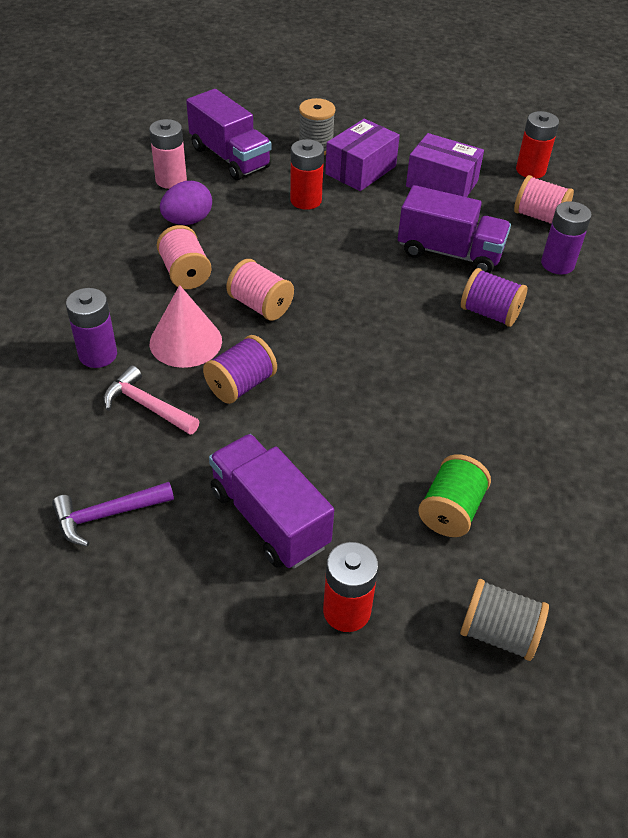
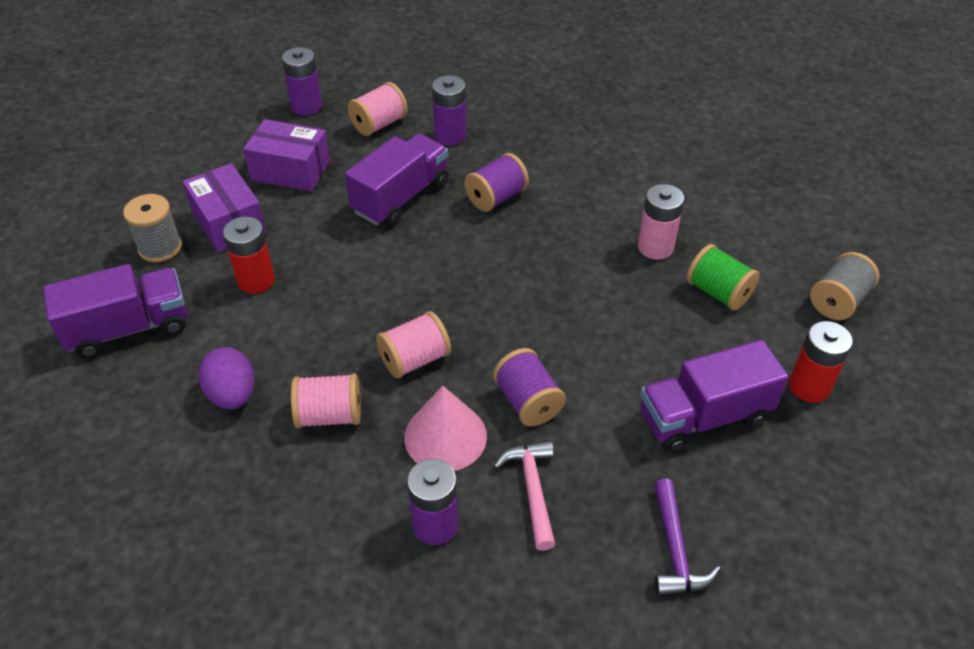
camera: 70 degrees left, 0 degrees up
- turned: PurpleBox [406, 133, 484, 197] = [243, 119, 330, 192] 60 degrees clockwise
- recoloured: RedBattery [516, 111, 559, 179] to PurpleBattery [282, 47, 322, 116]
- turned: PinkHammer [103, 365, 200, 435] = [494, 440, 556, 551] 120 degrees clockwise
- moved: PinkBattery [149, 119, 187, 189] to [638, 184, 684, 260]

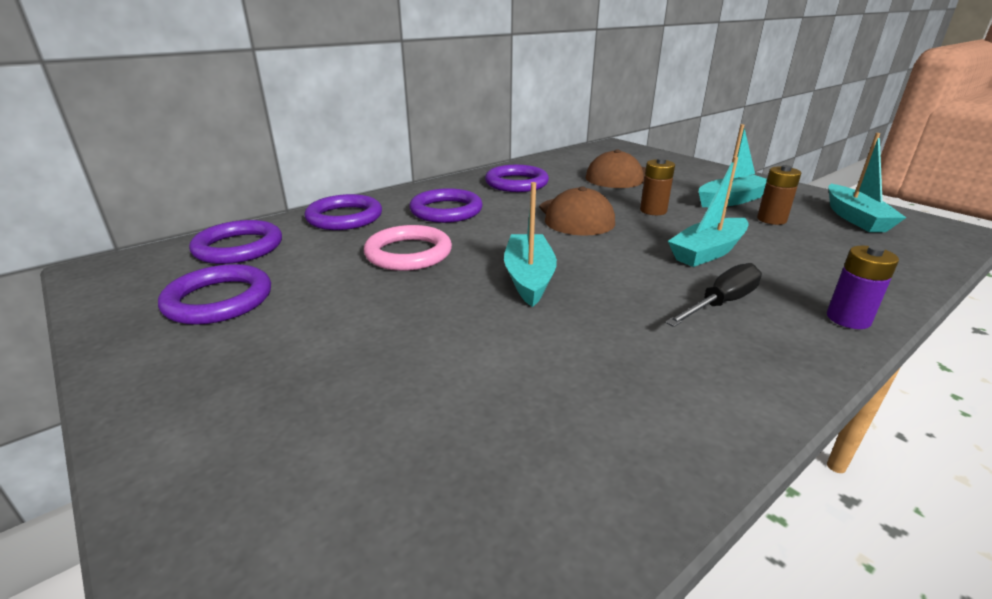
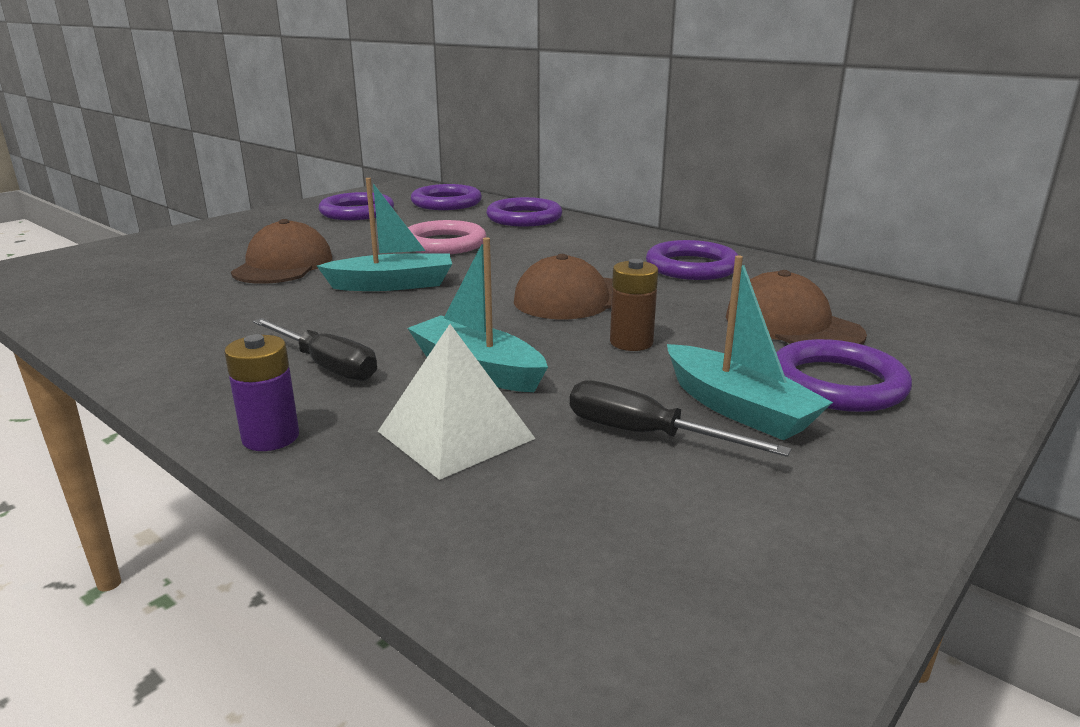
camera: 80 degrees right, 5 degrees down
- added: BrownCap [231, 219, 332, 284]
- added: WhitePyramid [378, 324, 536, 480]
- replaced: BrownBattery [757, 165, 801, 225] to BlackScrewdriver [570, 380, 791, 457]
- moved: PurpleRing [409, 188, 483, 223] to [776, 339, 912, 412]
- removed: TurquoiseBoat [828, 133, 906, 232]

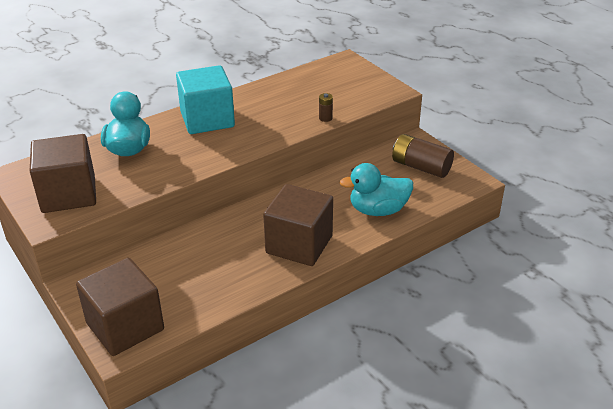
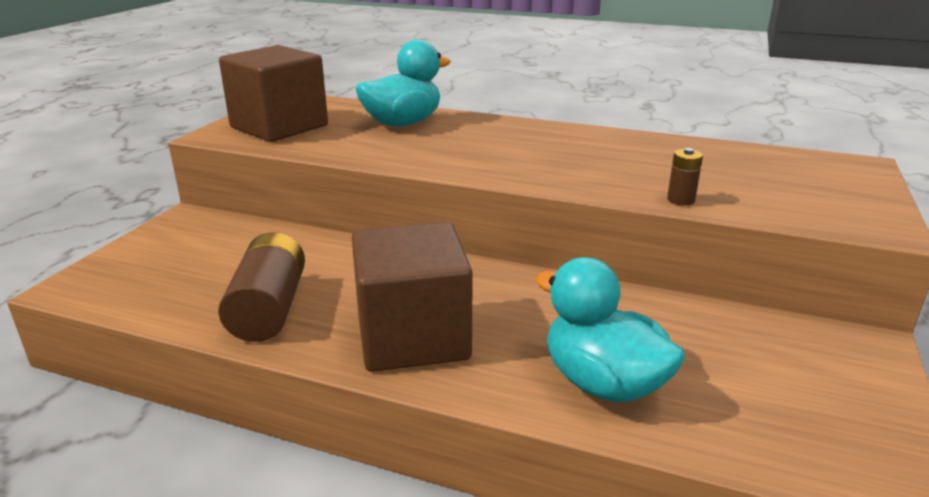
camera: 55 degrees right, 10 degrees down
- moved: BrownBattery [392, 134, 454, 178] to [218, 232, 305, 342]
- removed: BrownCube [76, 258, 164, 356]
- removed: TurquoiseCube [176, 65, 235, 134]

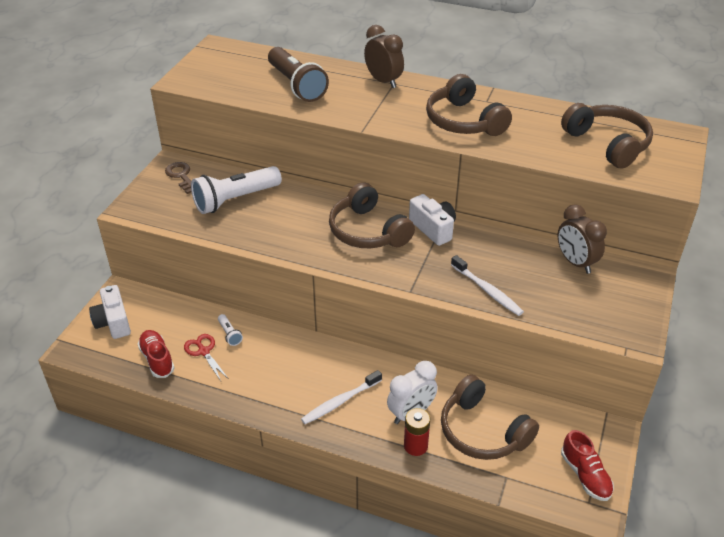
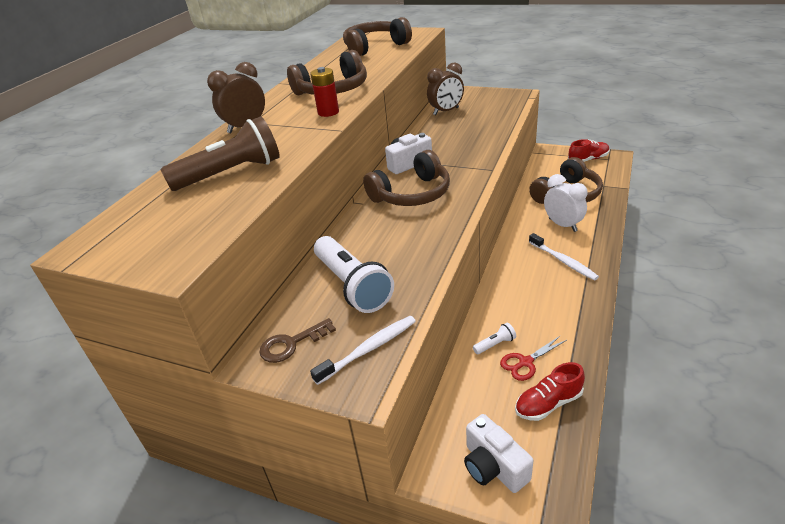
camera: 85 degrees left, 5 degrees down
- moved: RedBattery [404, 408, 430, 456] to [310, 67, 339, 117]
- moved: WhiteToothbrush [451, 255, 524, 316] to [310, 316, 416, 385]
- turned: WhiteCamera [89, 285, 131, 339] = [464, 414, 533, 493] 75 degrees clockwise

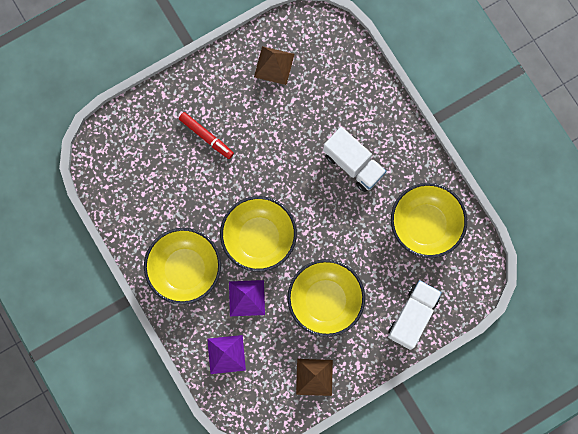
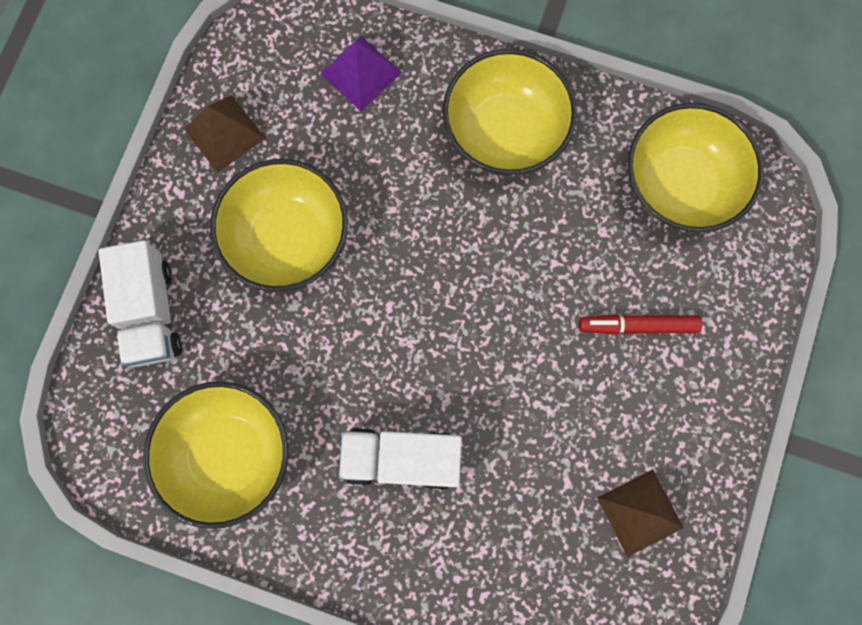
camera: 140 degrees right, 0 degrees up
- moved: YellowBowl [220, 196, 297, 272] to [628, 103, 764, 232]
- removed: PurplePyramid [229, 280, 265, 316]

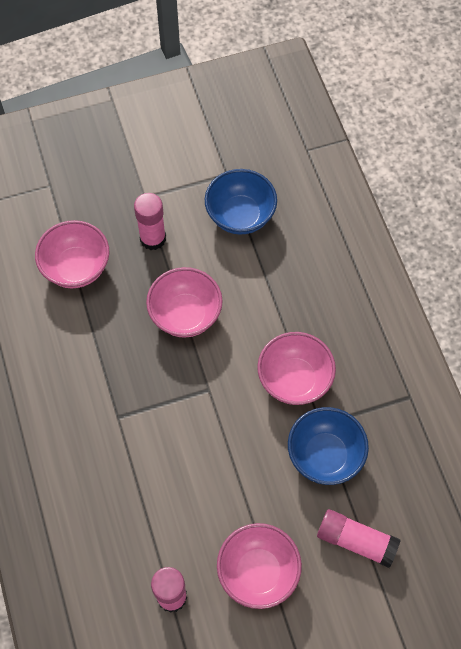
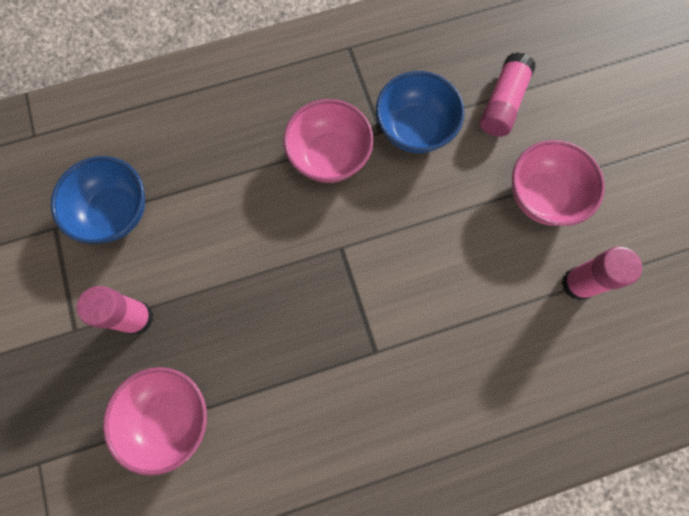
camera: 90 degrees left, 10 degrees up
- removed: PinkBowl [146, 267, 223, 338]

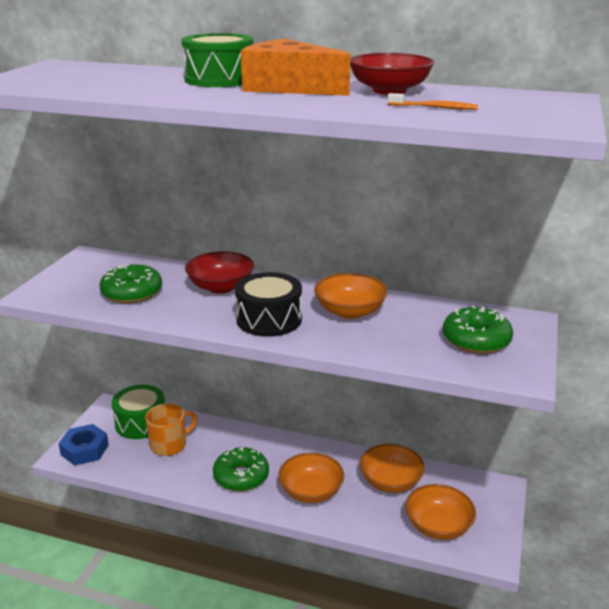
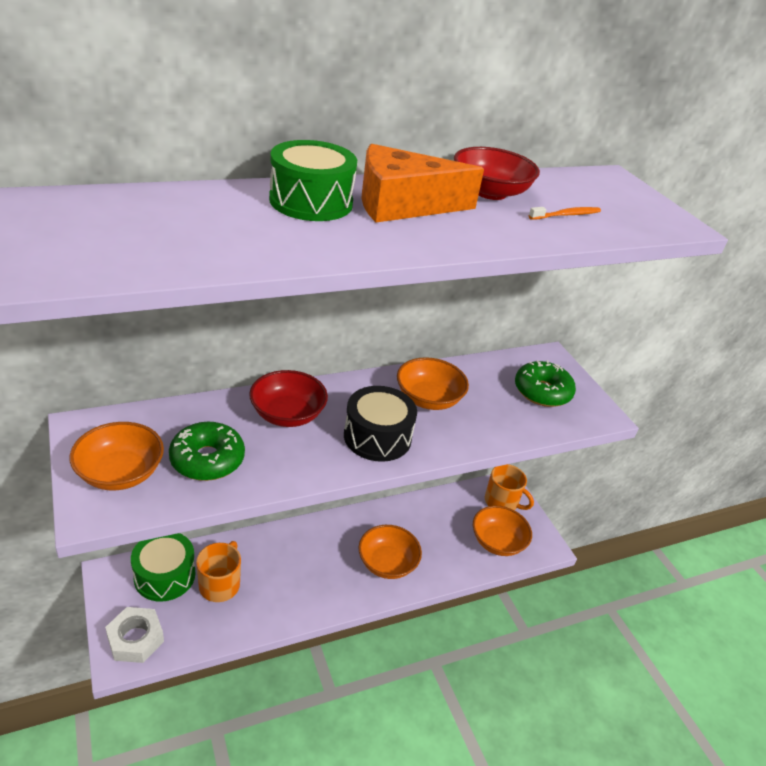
camera: 45 degrees left, 10 degrees up
- moved: OrangeBowl [360, 444, 425, 493] to [70, 422, 164, 490]
- recoloured: BlueNut [58, 424, 109, 465] to WhiteNut [105, 607, 164, 663]
- added: OrangeMug [485, 464, 534, 510]
- removed: GreenDonut [213, 447, 269, 492]

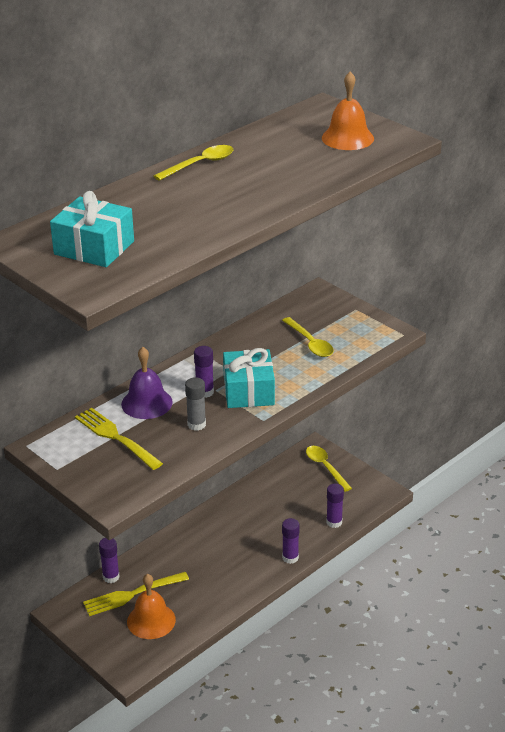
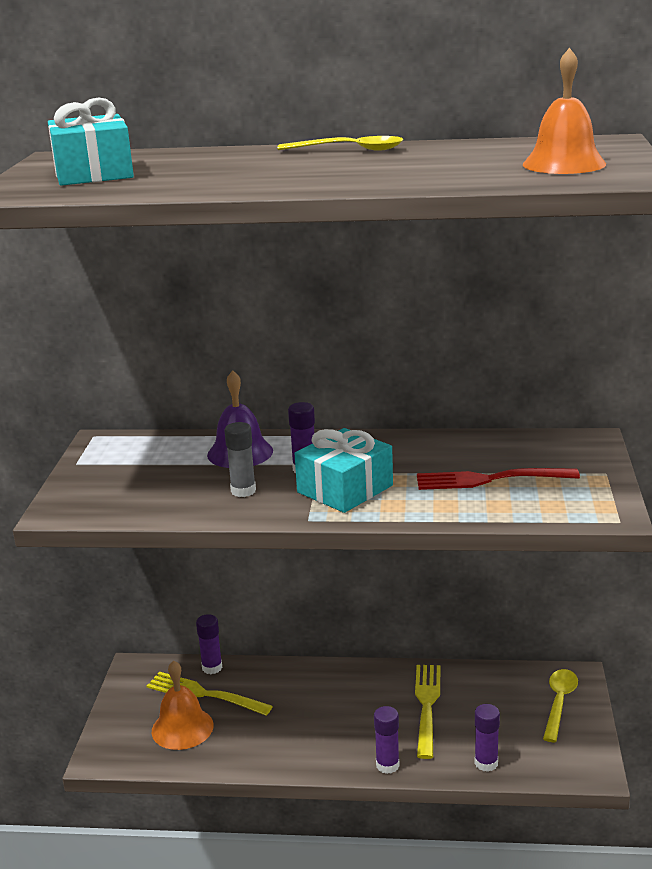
camera: 50 degrees right, 10 degrees down
- moved: YellowFork [75, 408, 163, 470] to [415, 665, 441, 759]
- replaced: YellowSpoon [282, 317, 334, 357] to RedFork [417, 468, 580, 490]

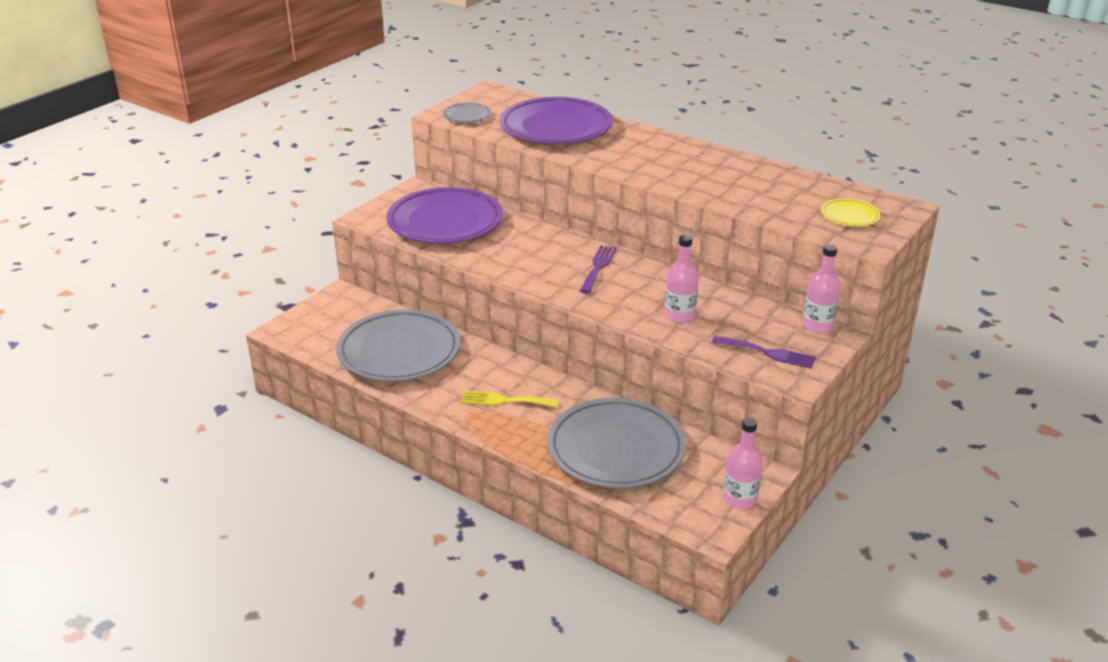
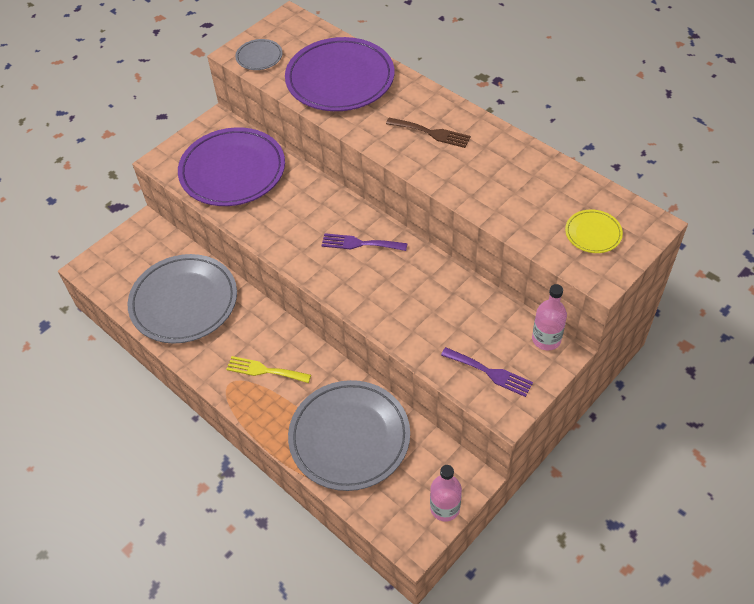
camera: 10 degrees right, 20 degrees up
- turned: PurpleFork [580, 245, 617, 293] = [322, 233, 407, 251] 105 degrees counterclockwise
- added: BrownFork [386, 118, 471, 148]
- removed: PinkBottle [665, 235, 699, 323]

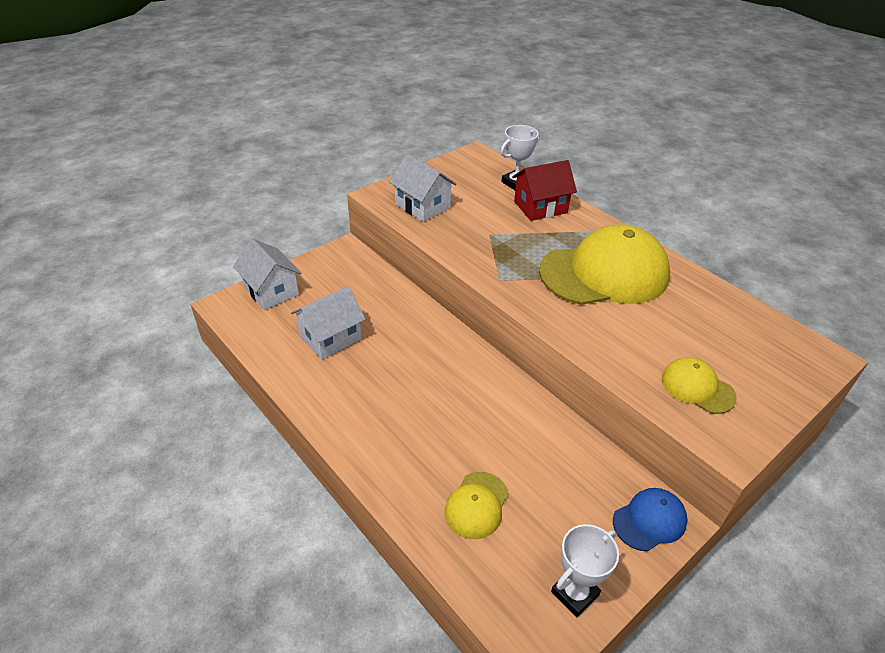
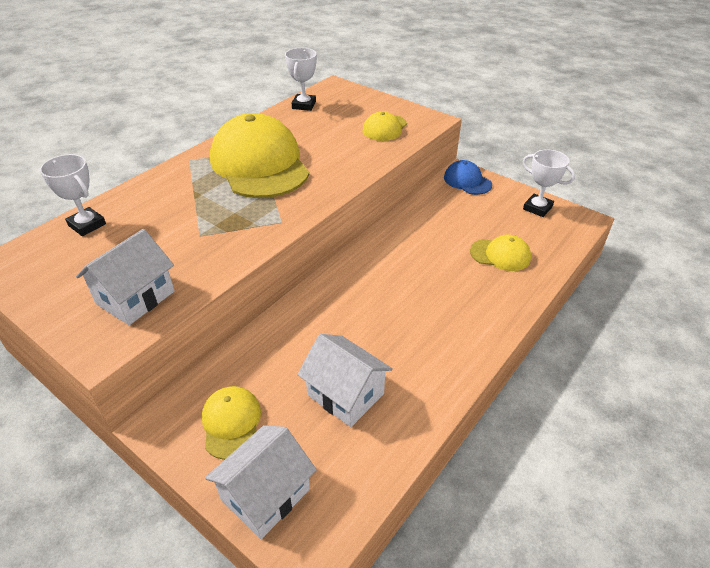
camera: 100 degrees left, 0 degrees up
- added: YellowCap [202, 386, 261, 460]
- added: WhiteTrophy [285, 48, 317, 111]
- removed: RedHouse [512, 160, 577, 221]

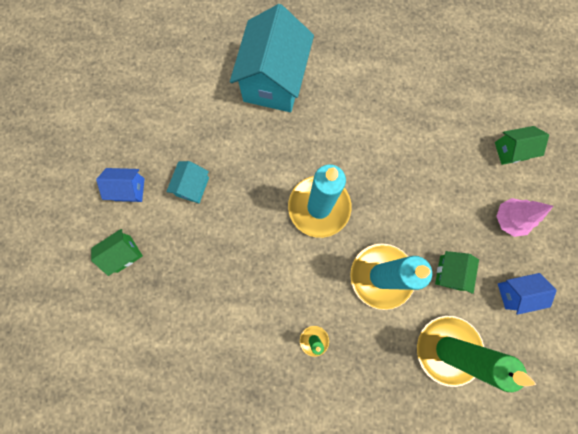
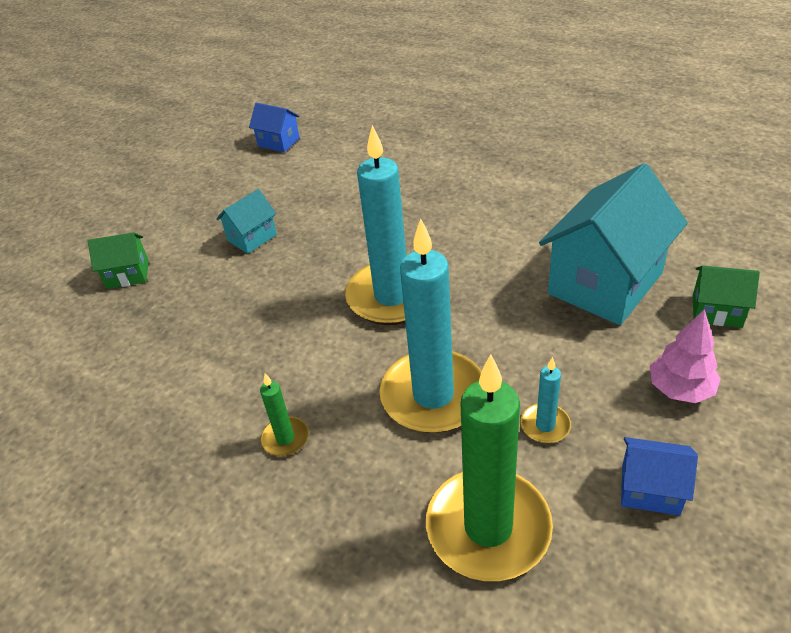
camera: 30 degrees right, 35 degrees down
- moved: BlueHouse [96, 168, 145, 202] to [249, 103, 300, 152]
- replaced: GreenHouse [435, 251, 479, 294] to TurquoiseCandle [521, 357, 571, 443]
- moved: TurquoiseHouse [230, 4, 314, 112] to [539, 163, 688, 325]

